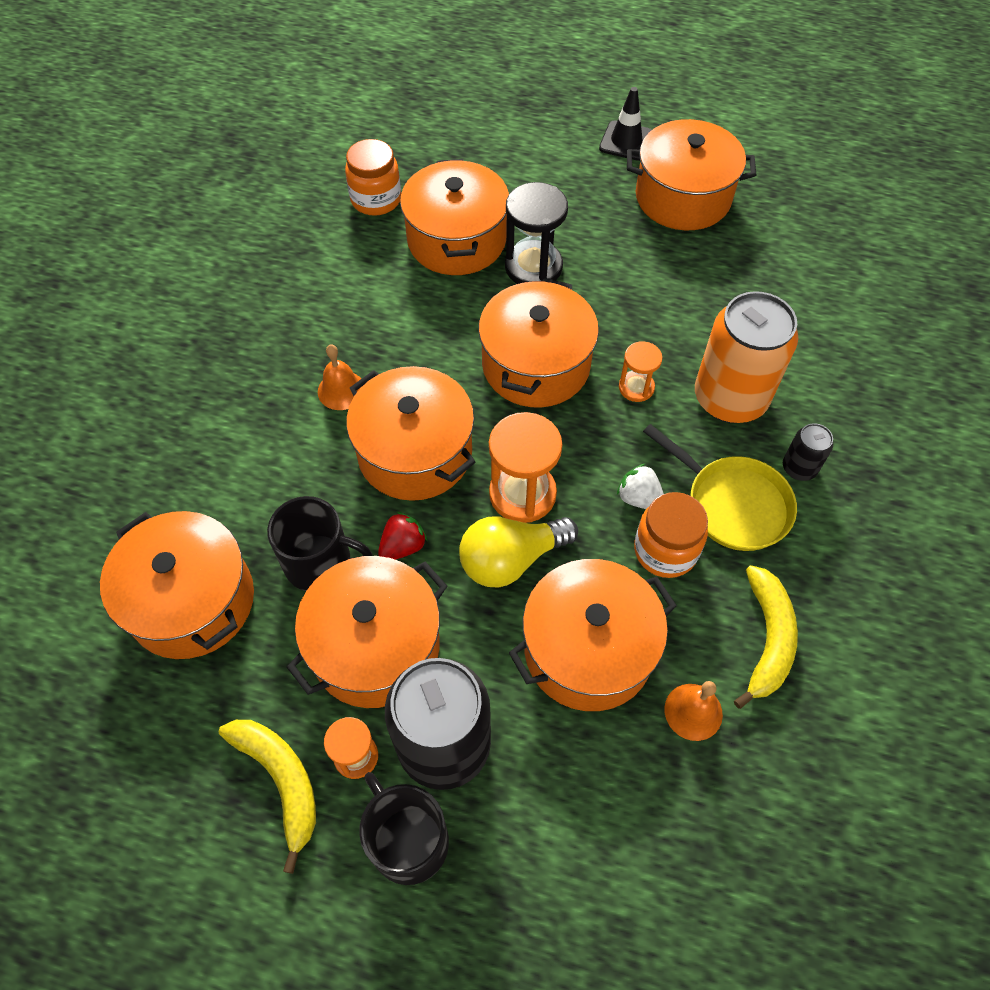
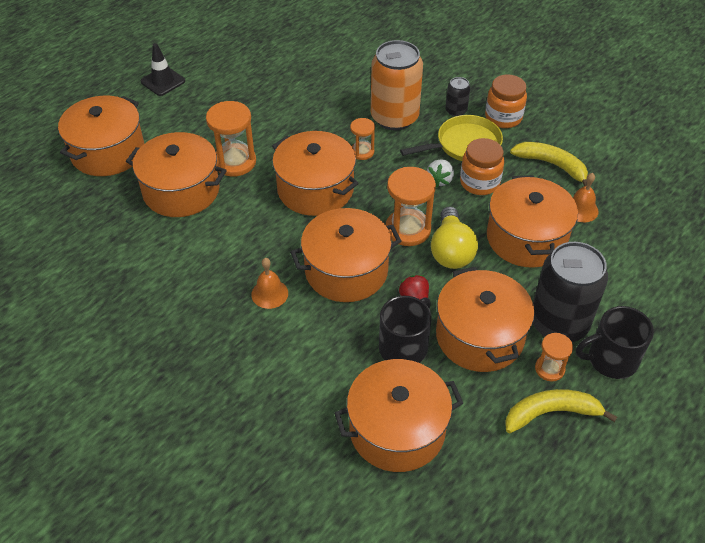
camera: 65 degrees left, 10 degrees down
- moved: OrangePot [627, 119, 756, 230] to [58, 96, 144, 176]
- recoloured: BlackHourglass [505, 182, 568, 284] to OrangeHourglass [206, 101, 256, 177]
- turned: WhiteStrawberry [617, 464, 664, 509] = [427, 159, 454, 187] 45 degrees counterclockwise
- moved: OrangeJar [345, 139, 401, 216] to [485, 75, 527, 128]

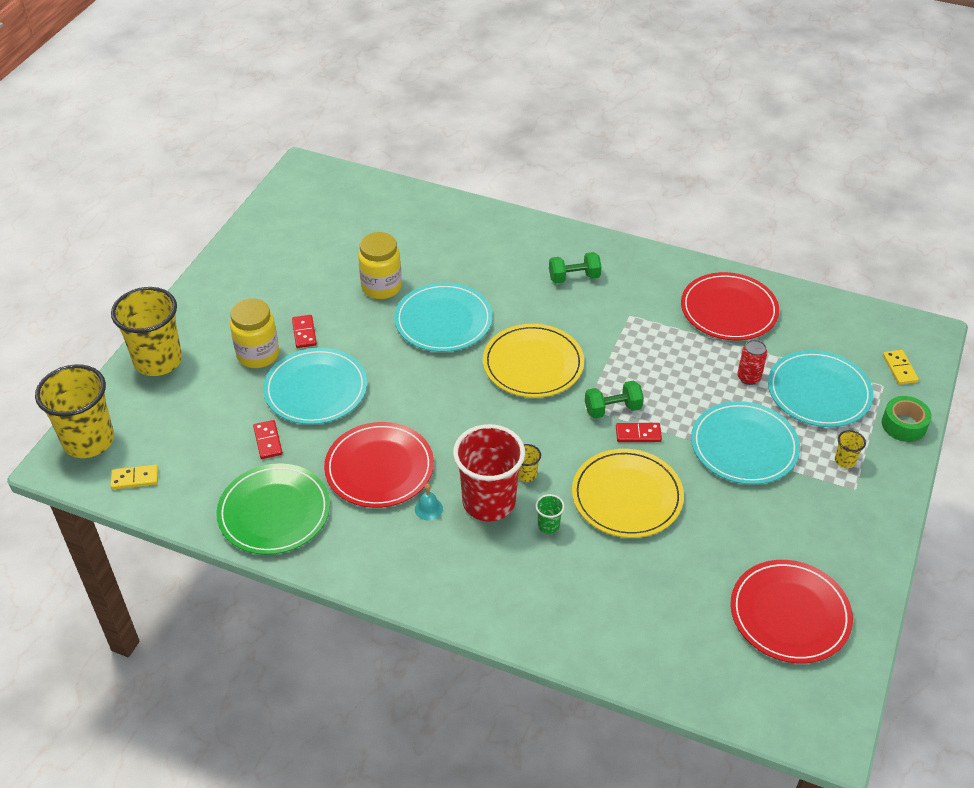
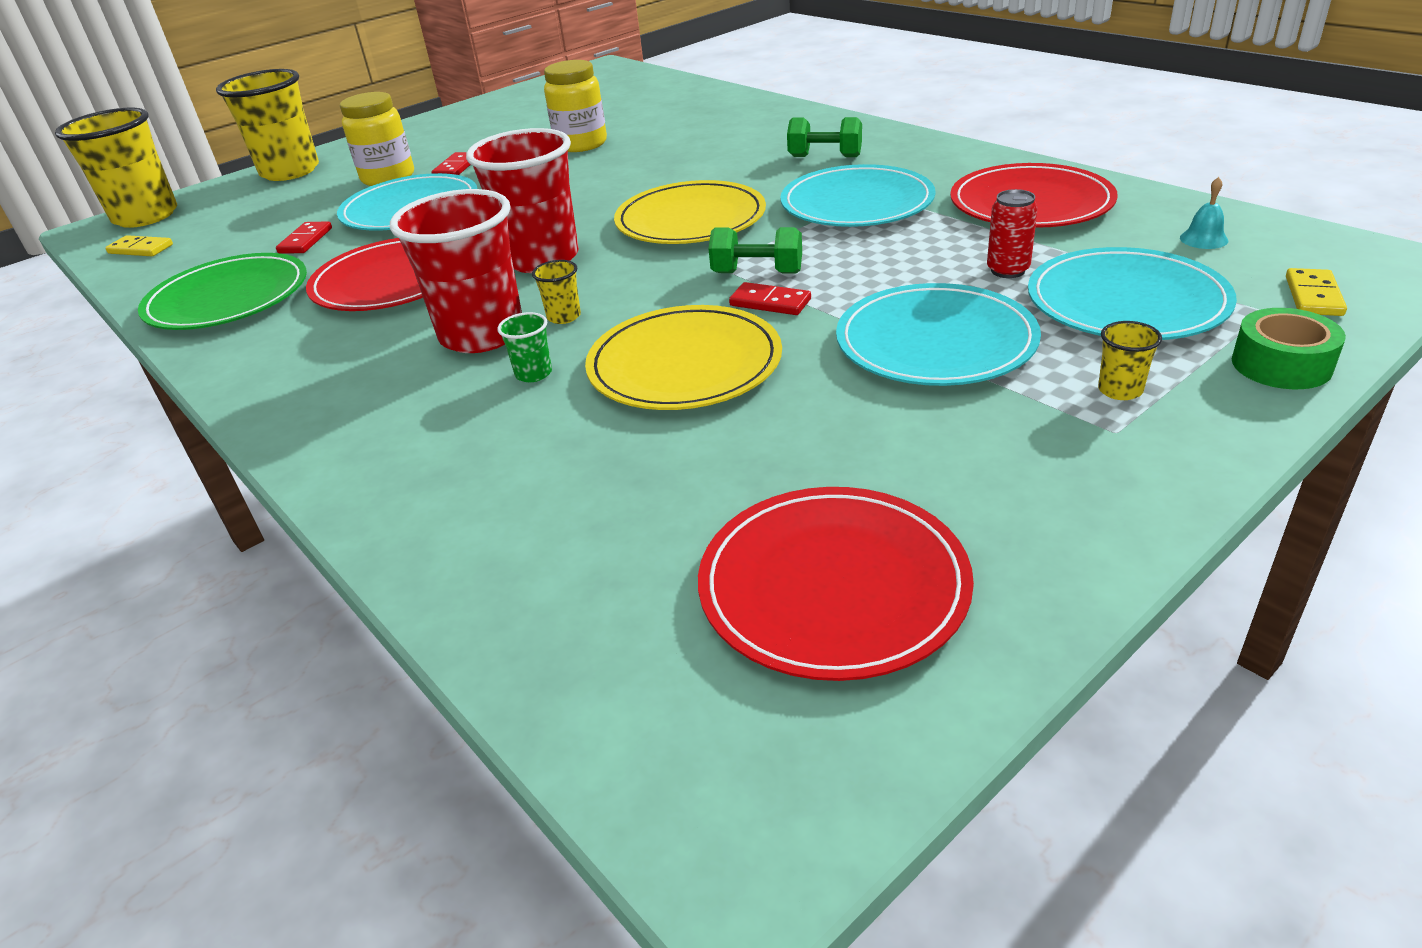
camera: 30 degrees right, 10 degrees down
- added: RedCup [466, 128, 579, 273]
- moved: TurquoisePlate [394, 283, 493, 352] to [780, 164, 936, 227]
- moved: TurquoiseBell [415, 483, 443, 520] to [1180, 177, 1228, 249]

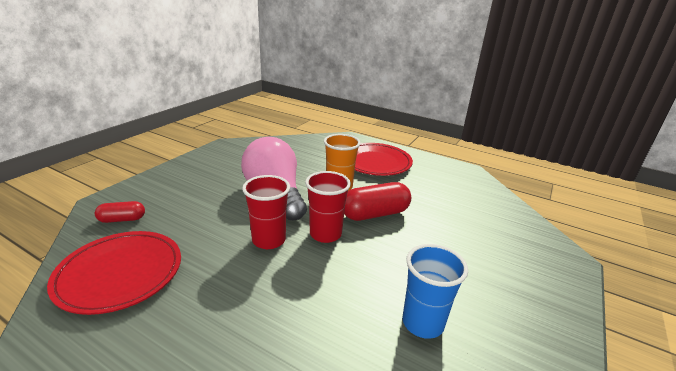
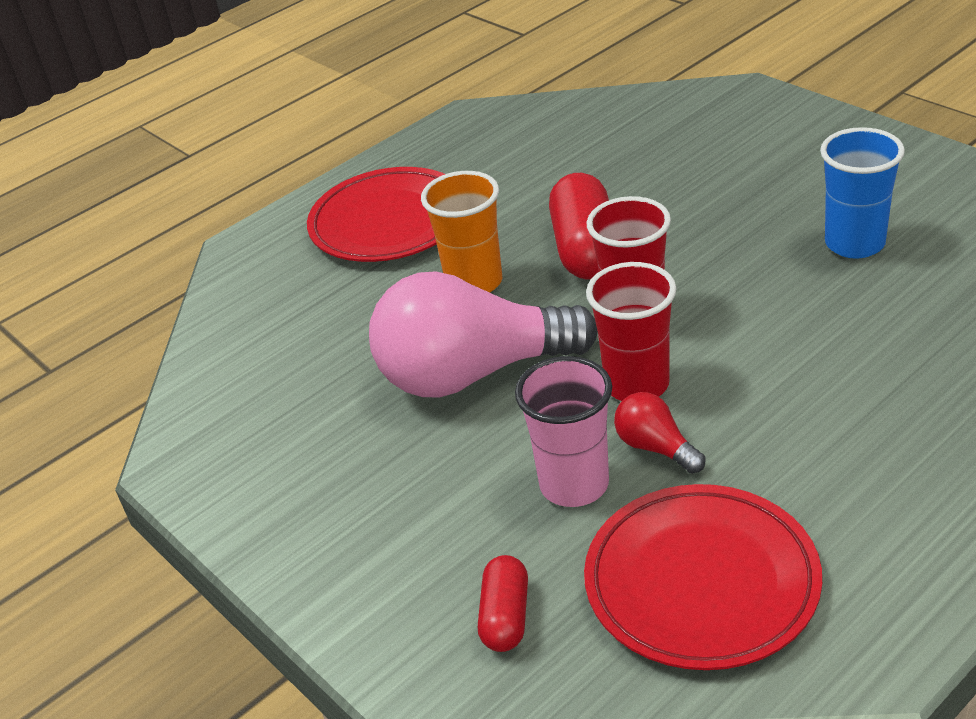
camera: 65 degrees left, 10 degrees up
- added: PinkCup [515, 356, 612, 507]
- added: RedLightBulb [614, 392, 705, 474]

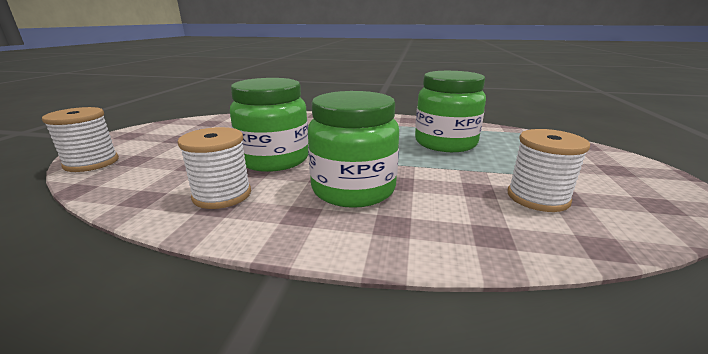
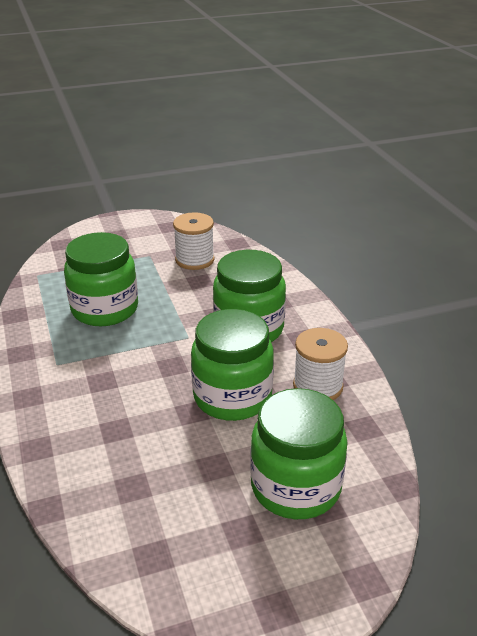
camera: 120 degrees left, 10 degrees up
- added: GreenJar [250, 388, 348, 519]
- removed: WhiteSpool [42, 107, 119, 172]

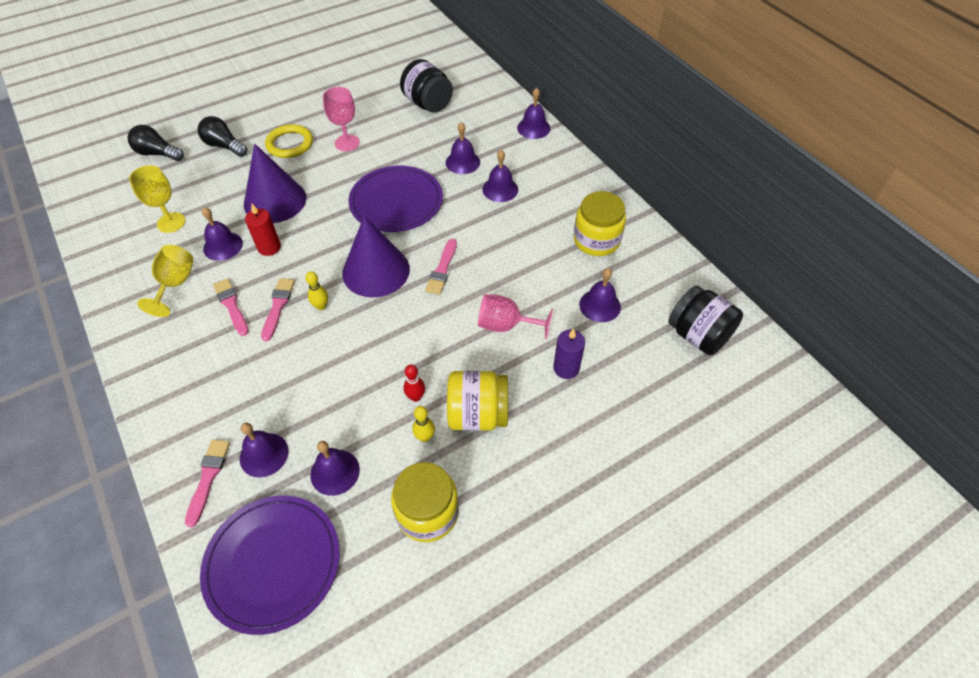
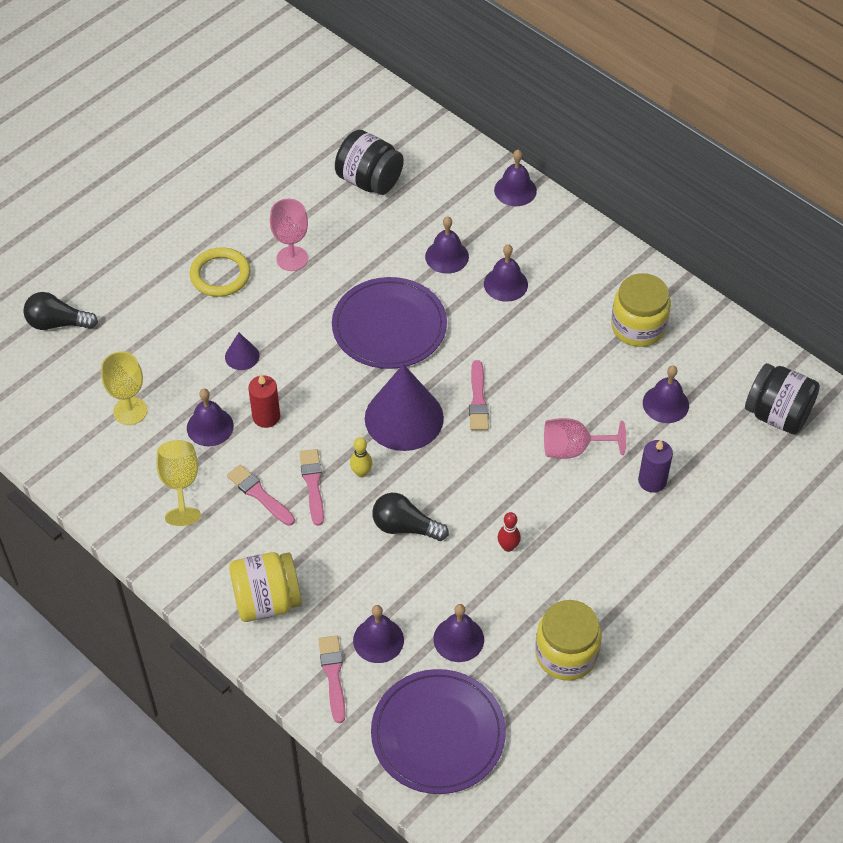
camera: 15 degrees left, 0 degrees up
- resized: PurpleCone [244, 144, 306, 223] = [225, 333, 259, 370] x0.45
- moved: YellowJar [447, 371, 508, 431] to [229, 552, 302, 622]
- moved: BlackLightBulb [198, 116, 247, 157] to [372, 493, 449, 541]
- removed: YellowBowlingPin [412, 406, 435, 442]

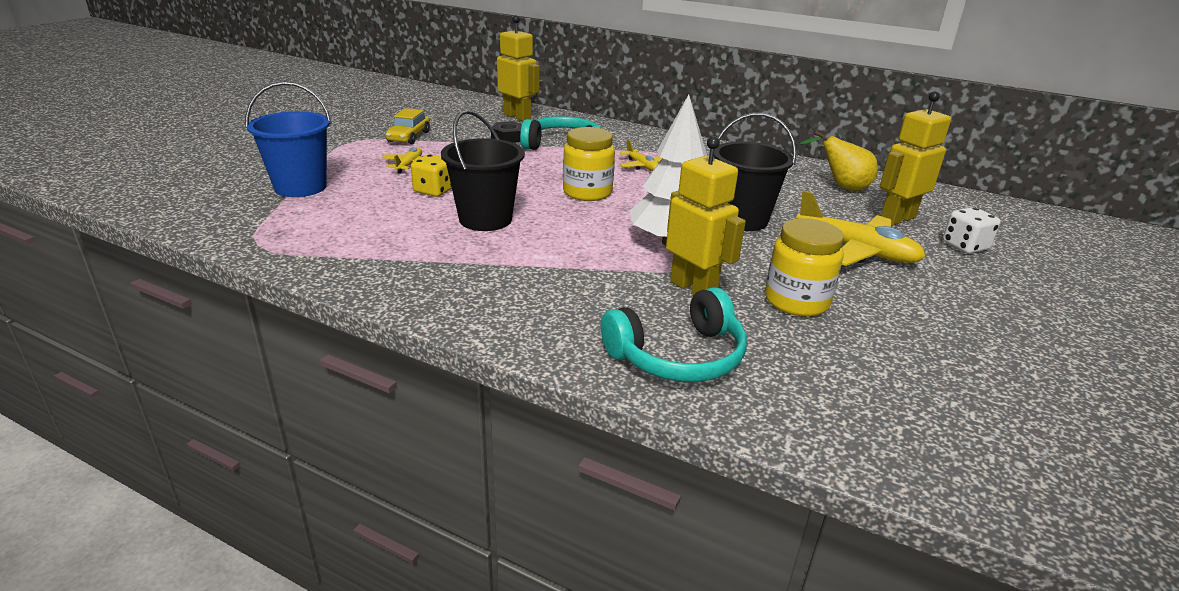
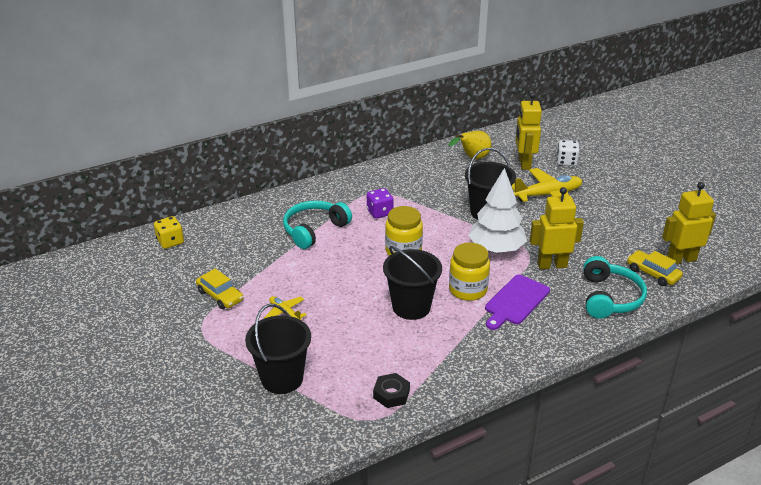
camera: 55 degrees left, 5 degrees up
- moved: YellowDice [411, 154, 452, 197] to [154, 216, 184, 249]
- recoloured: BlueBucket [245, 81, 332, 197] to BlackBucket [245, 304, 311, 394]
- replaced: YellowPlane [619, 140, 662, 171] to PurpleDice [367, 188, 394, 219]
- moved: BlackNut [491, 121, 522, 142] to [373, 373, 410, 408]
- moved: YellowJar [765, 218, 844, 317] to [449, 243, 490, 301]
- added: PurpleCuttingBoard [485, 275, 550, 330]
- added: YellowCar [627, 250, 683, 286]
- moved: YellowRobot [497, 15, 540, 121] to [662, 182, 716, 264]

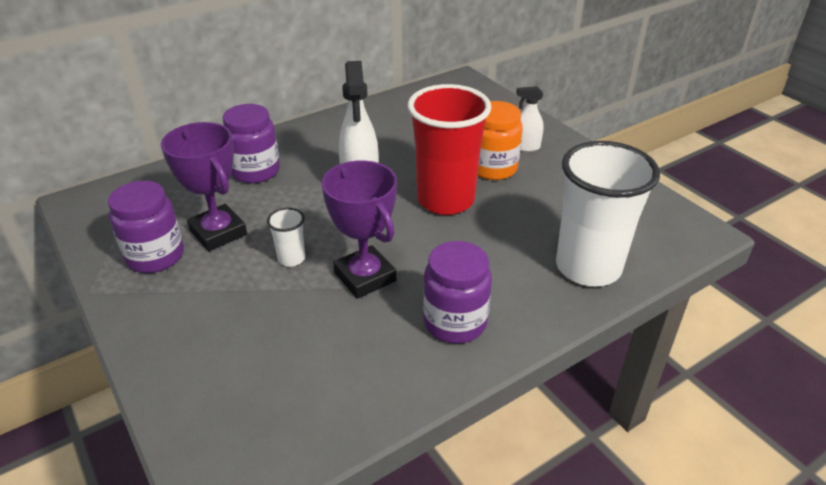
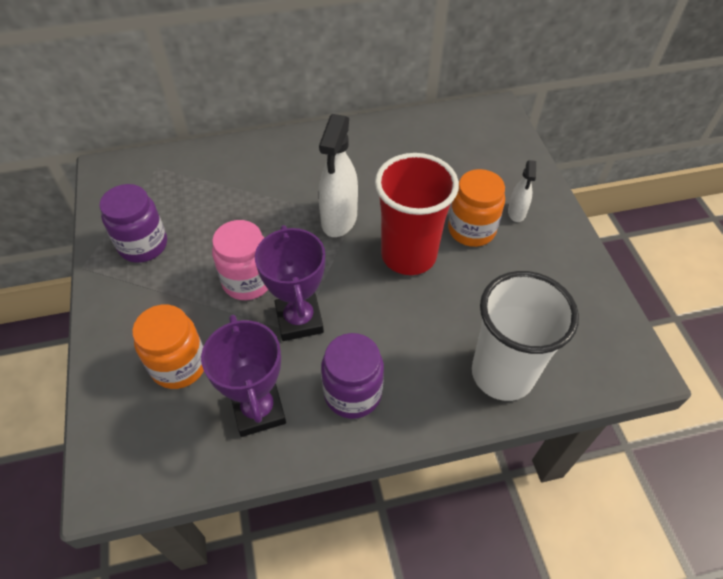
camera: 20 degrees right, 15 degrees up
- added: OrangeJar [132, 305, 204, 389]
- moved: PurpleTrophy [161, 122, 247, 251] to [201, 315, 286, 437]
- replaced: WhiteCup [267, 208, 305, 267] to PinkJar [212, 220, 268, 300]
- turned: WhiteSprayBottle [516, 86, 544, 152] = [508, 160, 536, 222] 105 degrees counterclockwise
- removed: PurpleJar [222, 104, 280, 183]

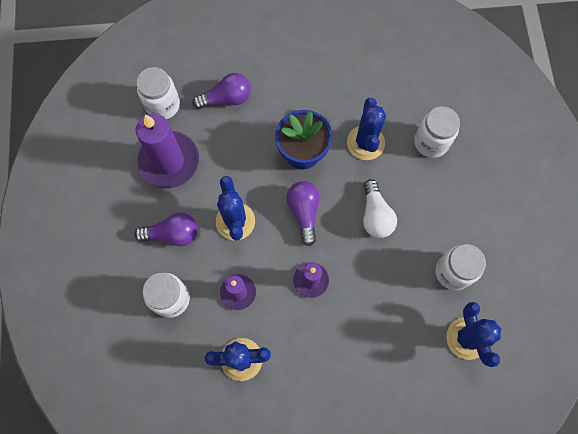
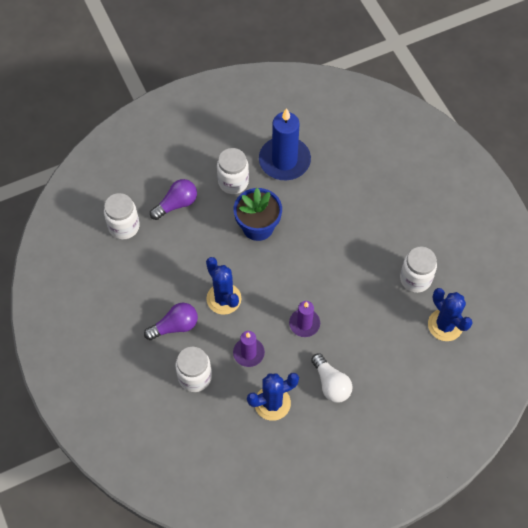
camera: 20 degrees left, 10 degrees down
- moved: WhiteJar [414, 106, 460, 158] to [217, 148, 249, 194]
- added: BlueCandle [259, 108, 311, 180]
- moved: WhiteLightBulb [363, 179, 397, 238] to [311, 353, 352, 403]
- removed: PurpleCandle [136, 114, 199, 189]
- removed: PurpleLightBulb [286, 181, 320, 246]
- removed: BlueCactus [347, 98, 386, 160]

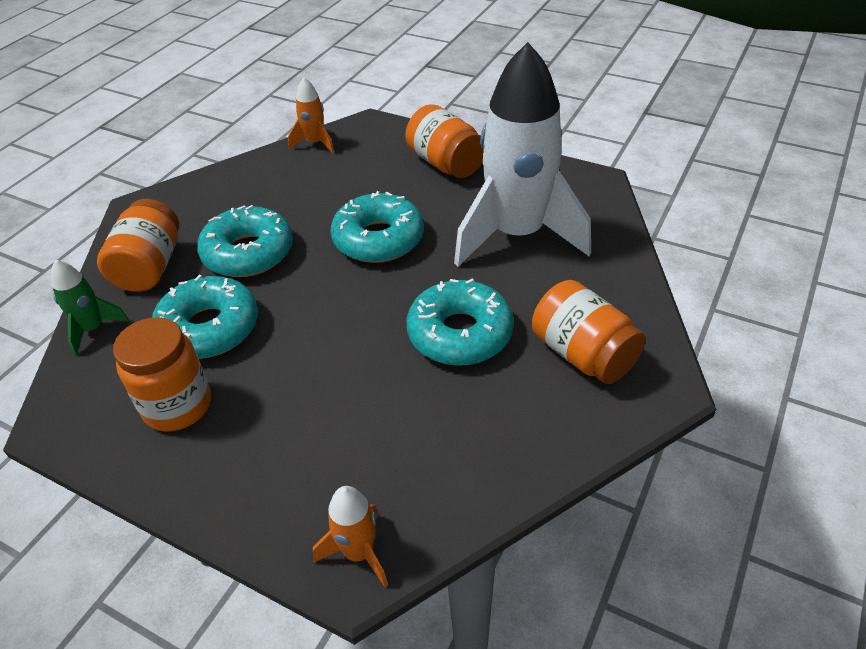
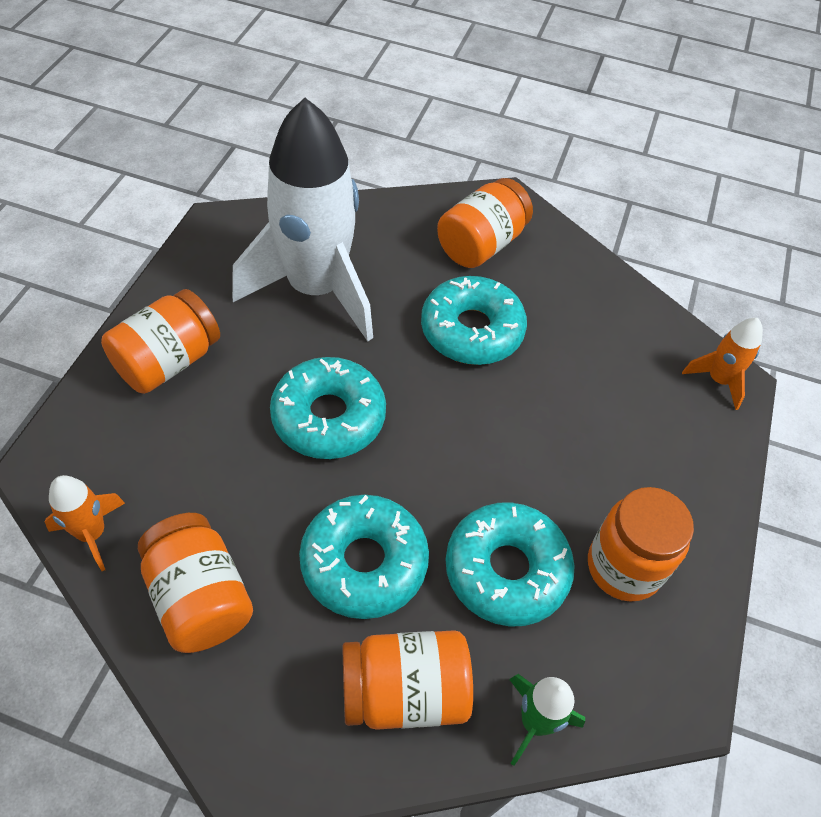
camera: 105 degrees left, 10 degrees up
- added: OrangeJar [138, 513, 253, 653]

